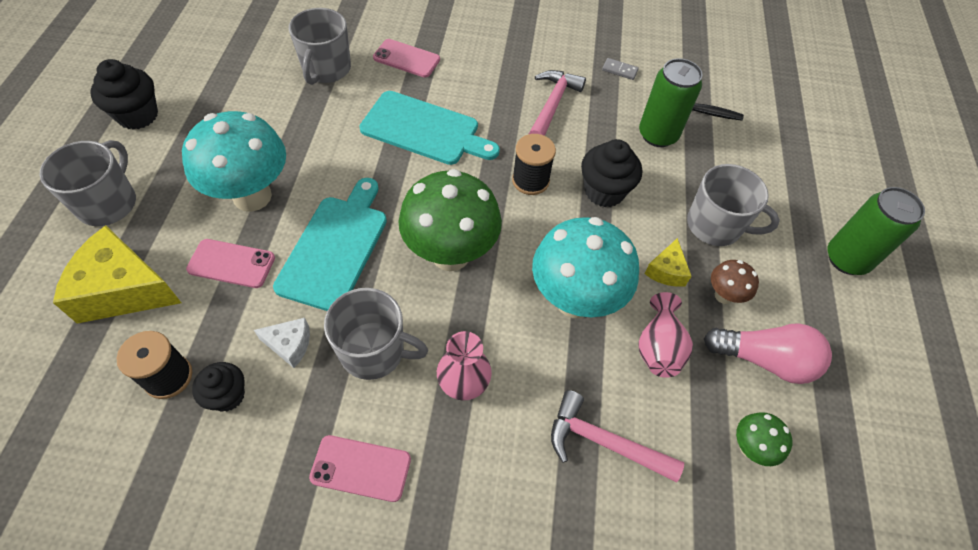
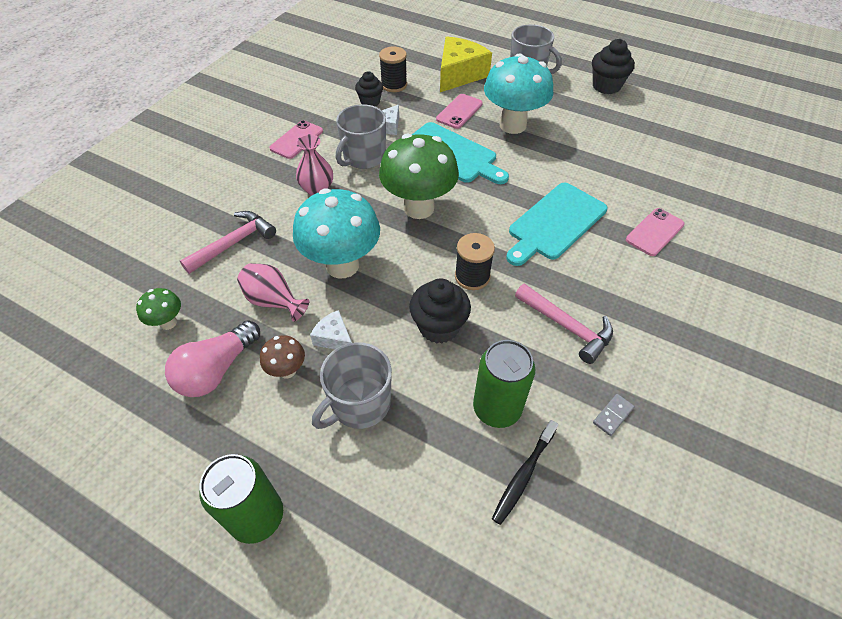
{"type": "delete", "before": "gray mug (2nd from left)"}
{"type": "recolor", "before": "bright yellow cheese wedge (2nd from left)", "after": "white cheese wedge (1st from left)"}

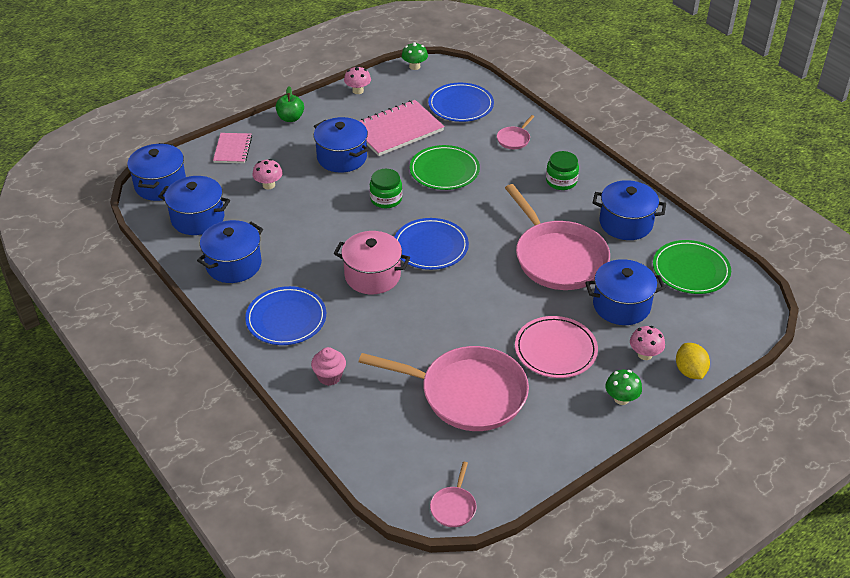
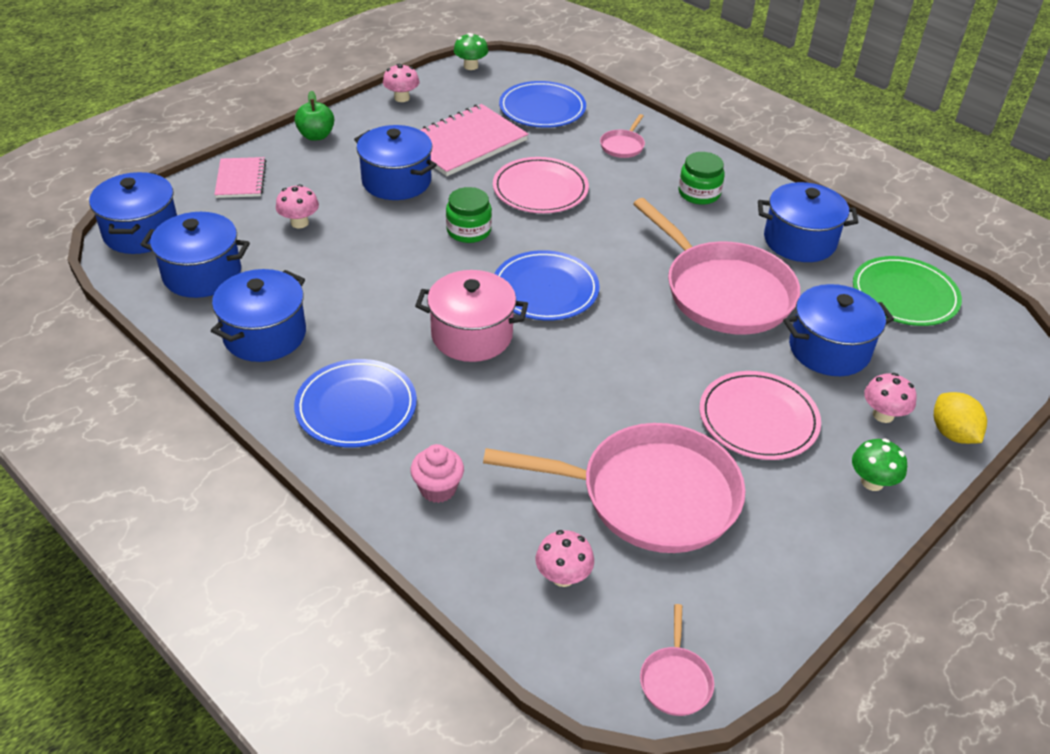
{"type": "insert", "after": "rosy mushroom (3rd from left)"}
{"type": "recolor", "before": "emerald dinner plate (1st from left)", "after": "rosy dinner plate (1st from left)"}

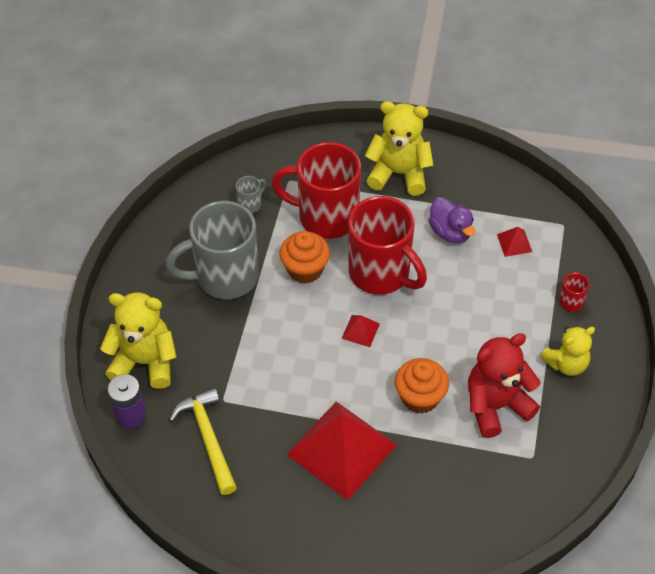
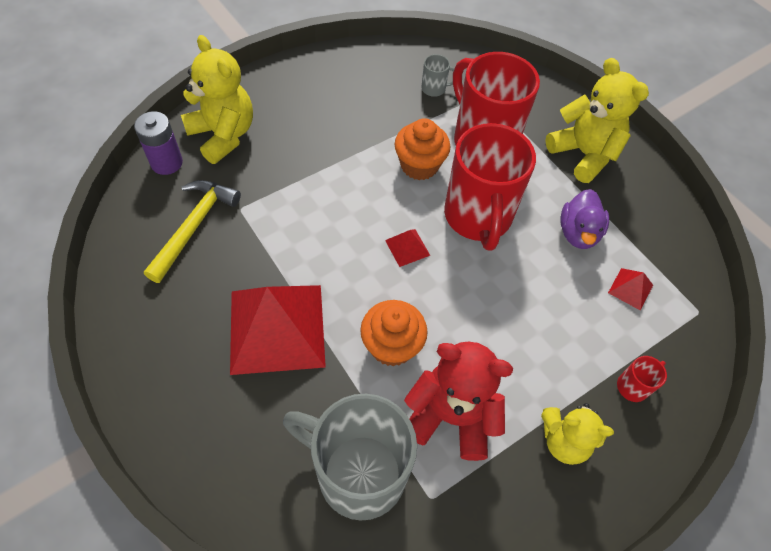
{"type": "move", "before": "gray mug (1st from left)"}

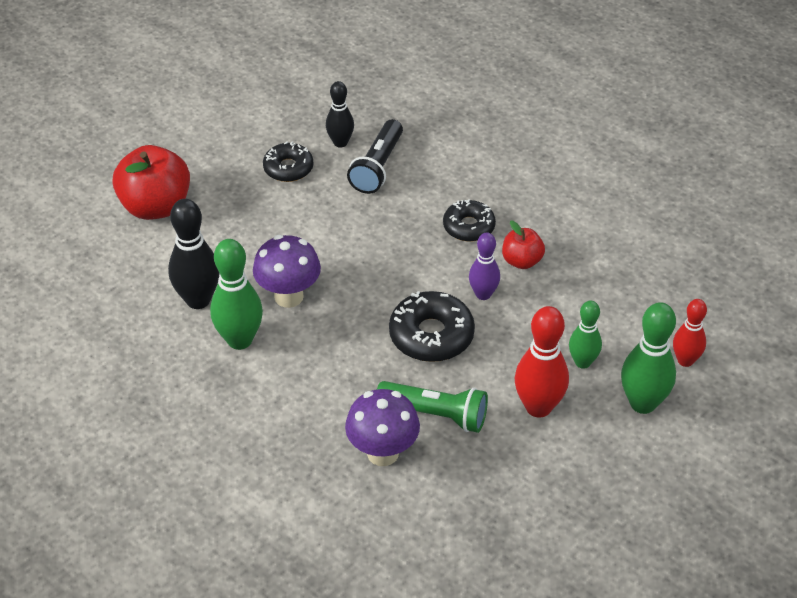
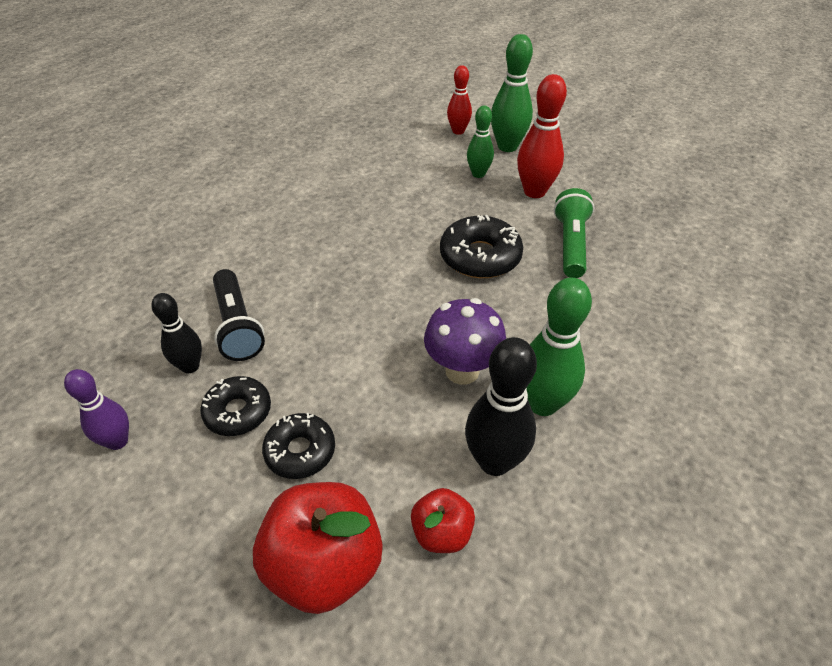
{"type": "delete", "before": "purple mushroom (2nd from left)"}
{"type": "move", "before": "jet-black glazed donut (3rd from left in the first image)", "after": "jet-black glazed donut (2nd from left)"}
{"type": "move", "before": "purple tenpin"}
{"type": "move", "before": "red apple (2nd from left)"}
{"type": "rotate", "before": "jet-black pocket torch", "turn": 60}

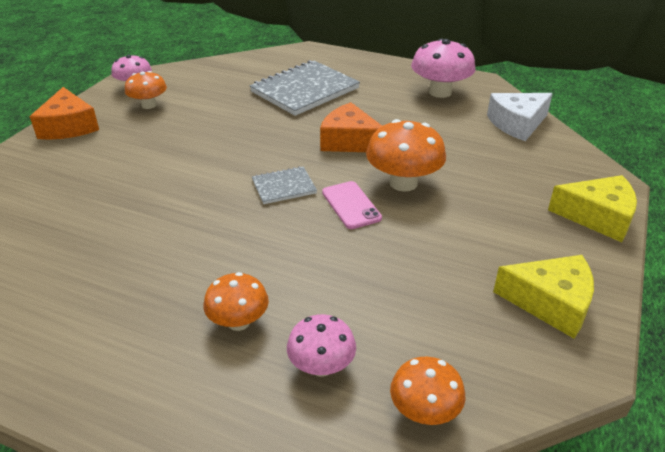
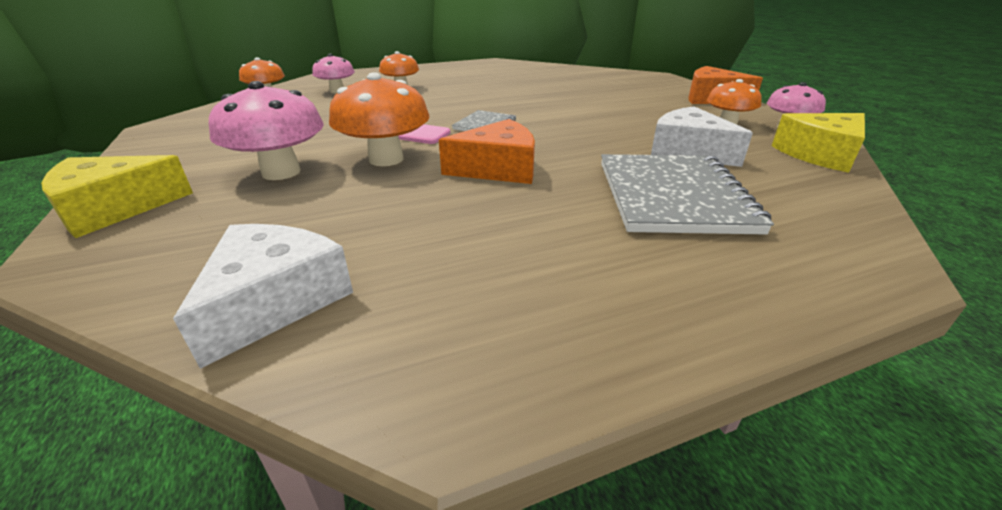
{"type": "insert", "after": "white cheese wedge (2nd from left)"}
{"type": "move", "before": "rosy mushroom (3rd from left in the first image)", "after": "rosy mushroom (1st from left)"}
{"type": "move", "before": "bright yellow cheese wedge (1st from left in the first image)", "after": "bright yellow cheese wedge (2nd from left)"}

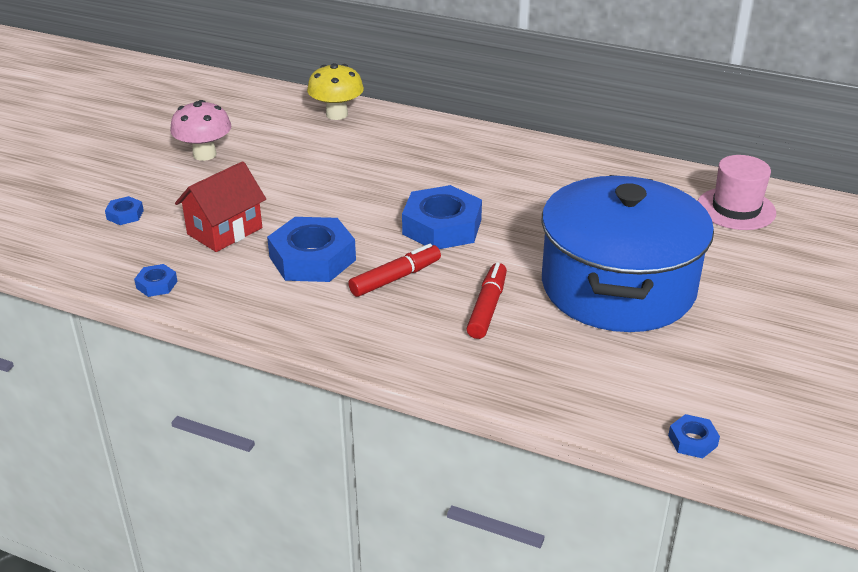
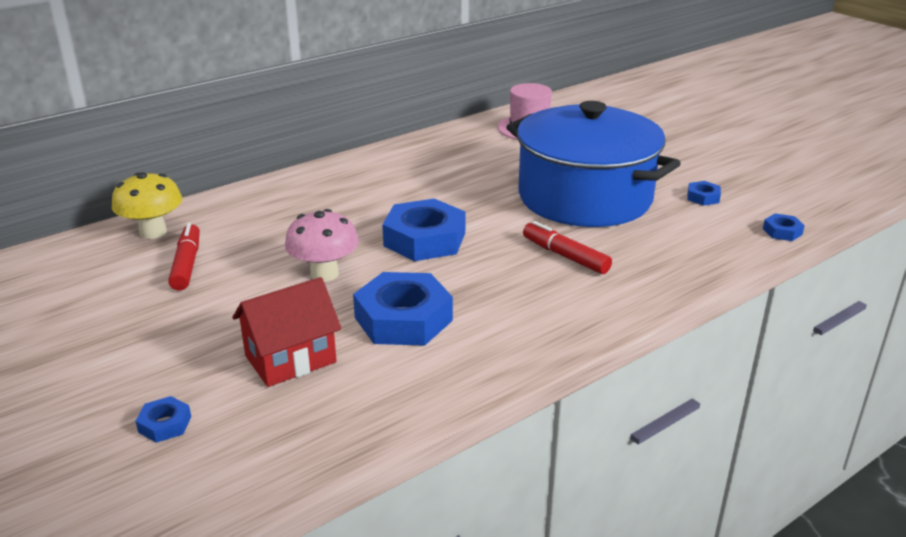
{"type": "move", "before": "cobalt nut (2nd from left in the first image)", "after": "cobalt nut (4th from left)"}
{"type": "move", "before": "rosy mushroom"}
{"type": "move", "before": "red marker (1st from left)"}
{"type": "rotate", "before": "red house", "turn": 75}

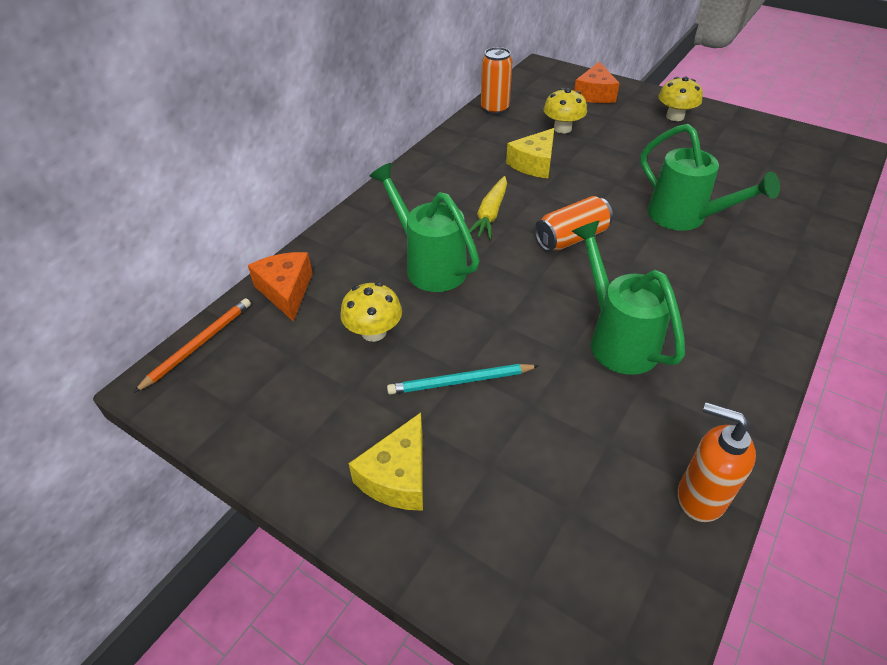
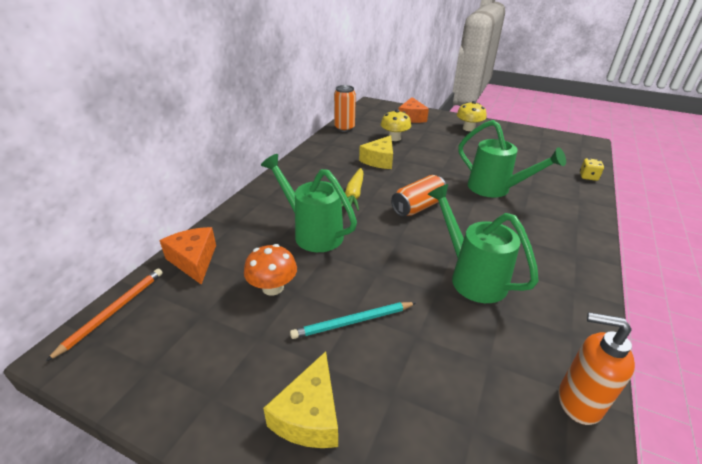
{"type": "insert", "after": "bright yellow game die"}
{"type": "recolor", "before": "bright yellow mushroom (1st from left)", "after": "bright orange mushroom"}

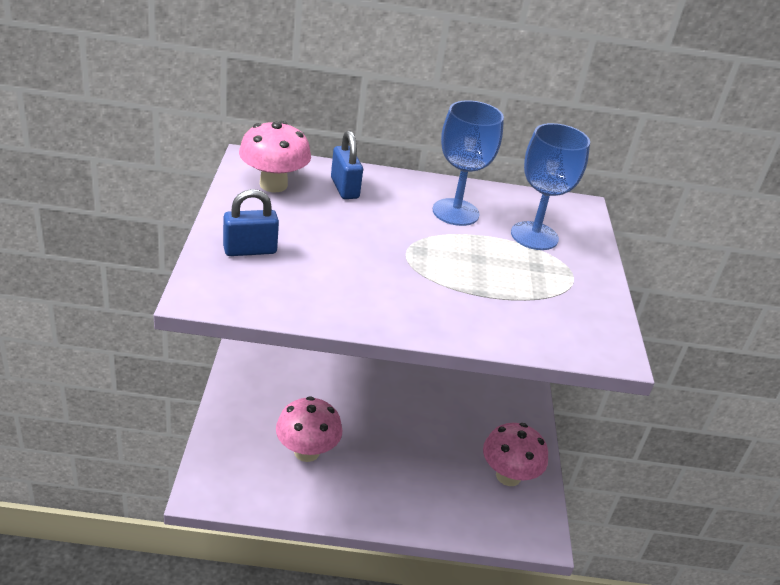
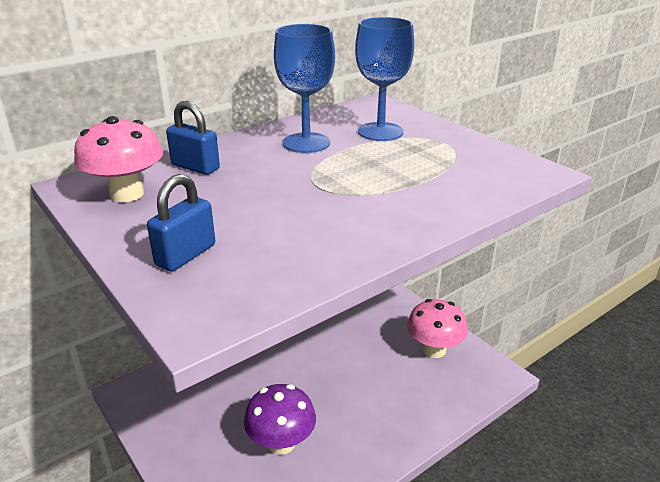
{"type": "recolor", "before": "rosy mushroom (2nd from left)", "after": "purple mushroom"}

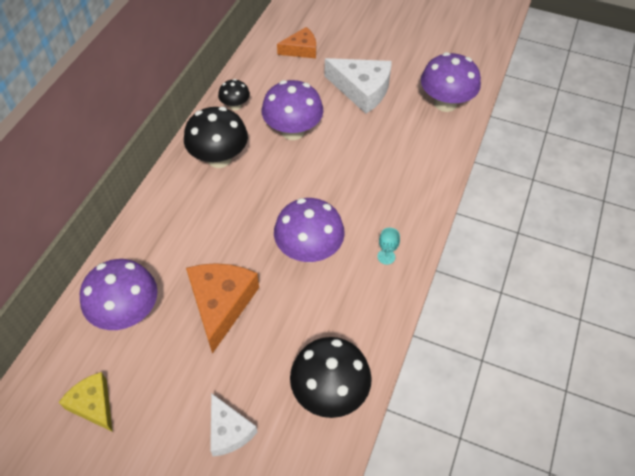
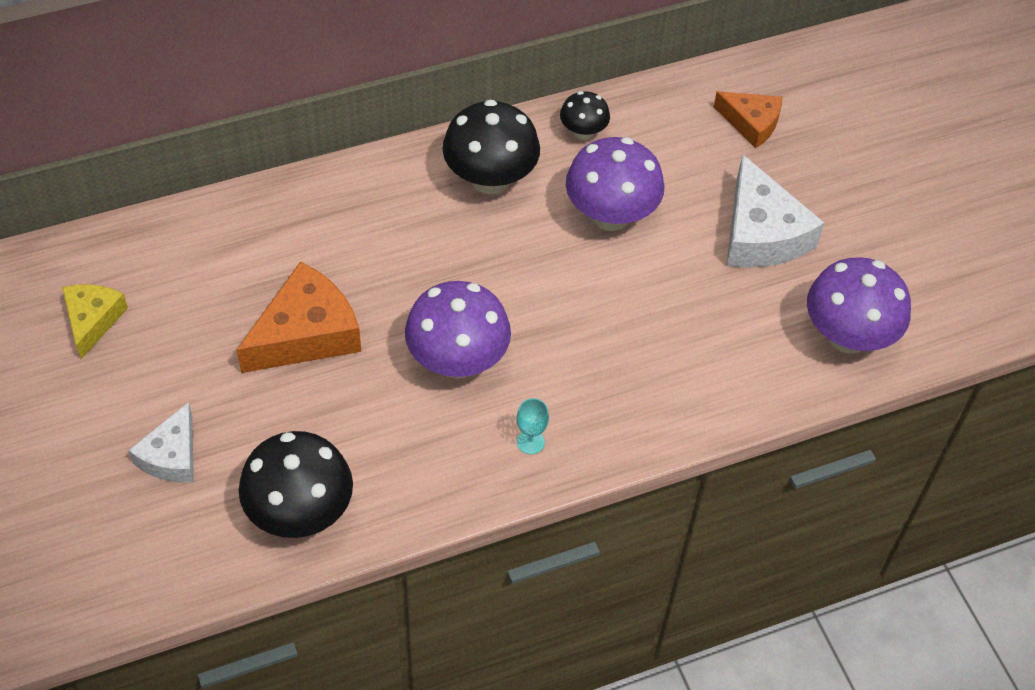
{"type": "delete", "before": "purple mushroom (1st from left)"}

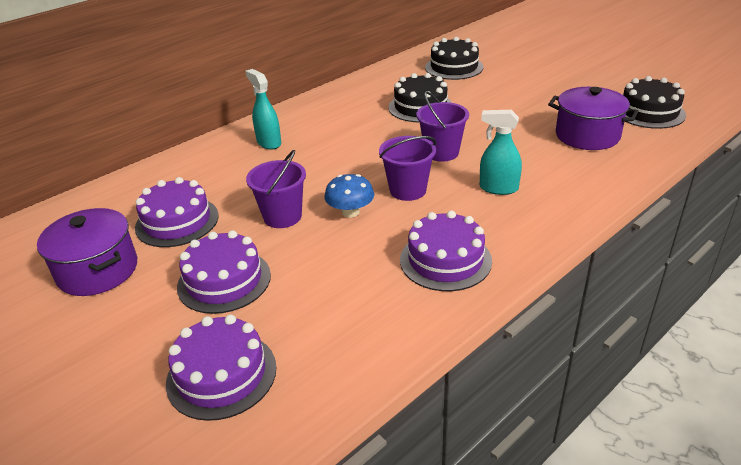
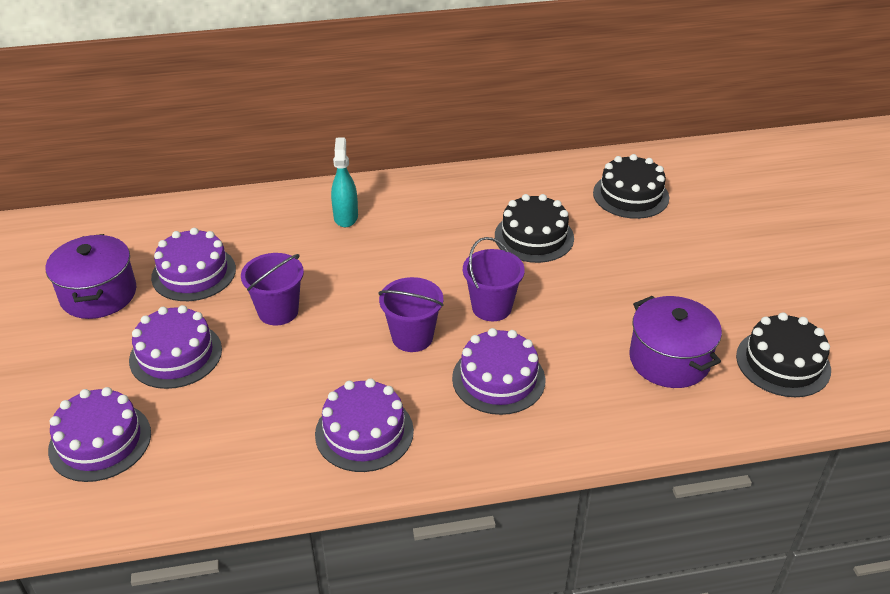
{"type": "delete", "before": "cobalt mushroom"}
{"type": "replace", "before": "teal spray bottle (2nd from left)", "after": "purple gateau (5th from left)"}

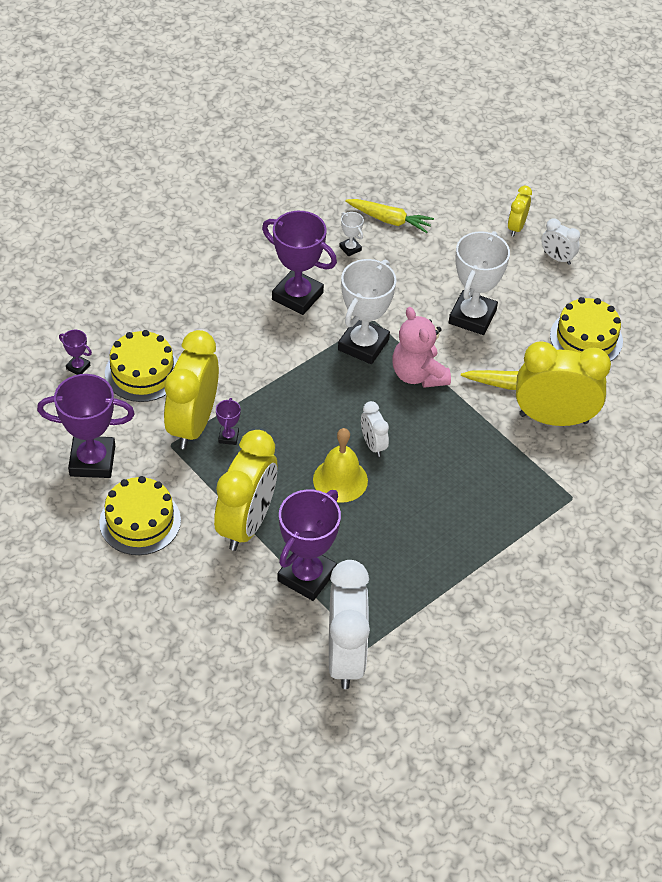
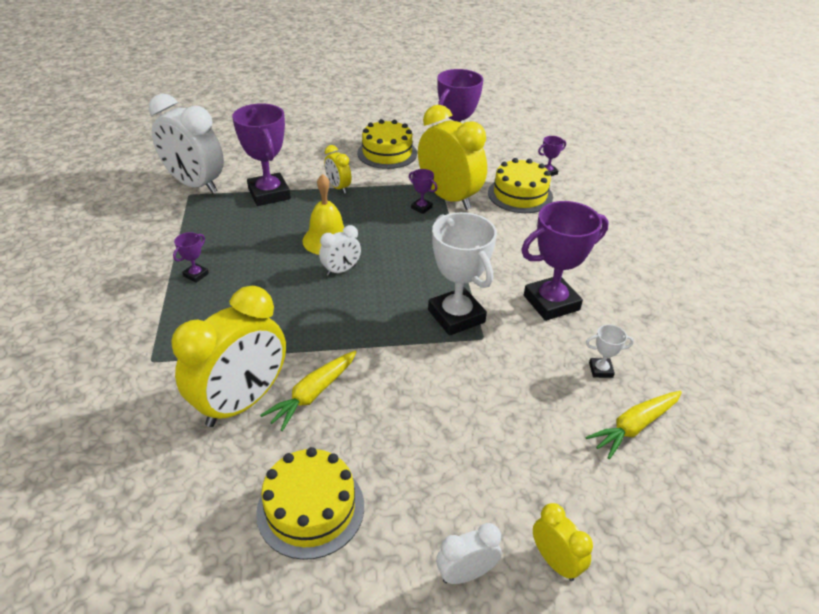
{"type": "delete", "before": "rosy teddy"}
{"type": "delete", "before": "white trophy (3rd from left)"}
{"type": "insert", "after": "purple trophy (1st from left)"}
{"type": "rotate", "before": "white alarm clock (2nd from left)", "turn": 135}
{"type": "resize", "before": "bright yellow alarm clock (2nd from left)", "scale": 0.48}

